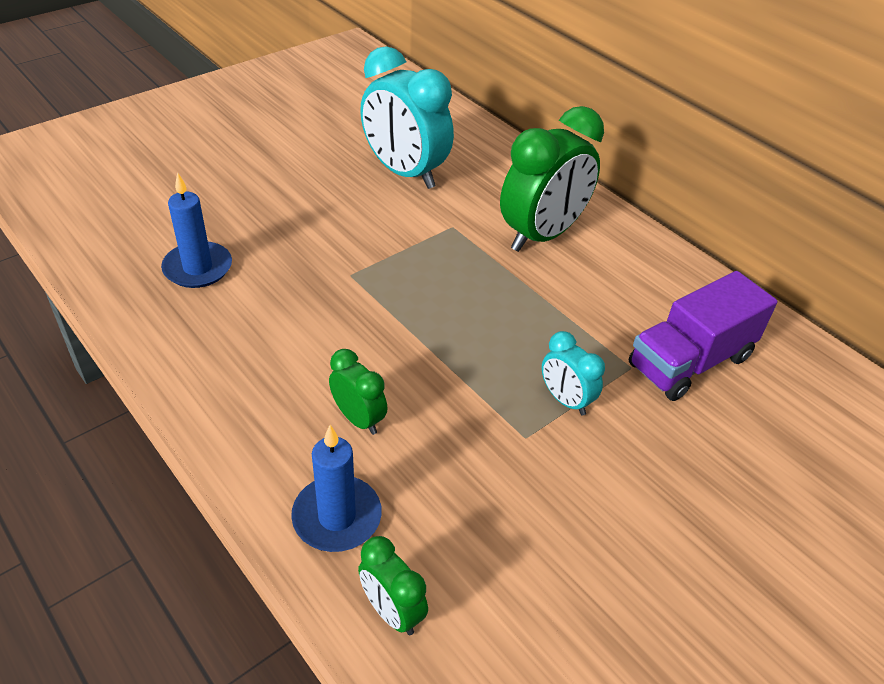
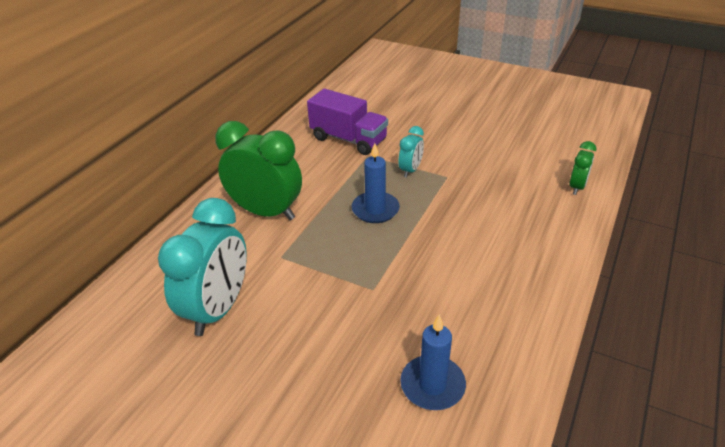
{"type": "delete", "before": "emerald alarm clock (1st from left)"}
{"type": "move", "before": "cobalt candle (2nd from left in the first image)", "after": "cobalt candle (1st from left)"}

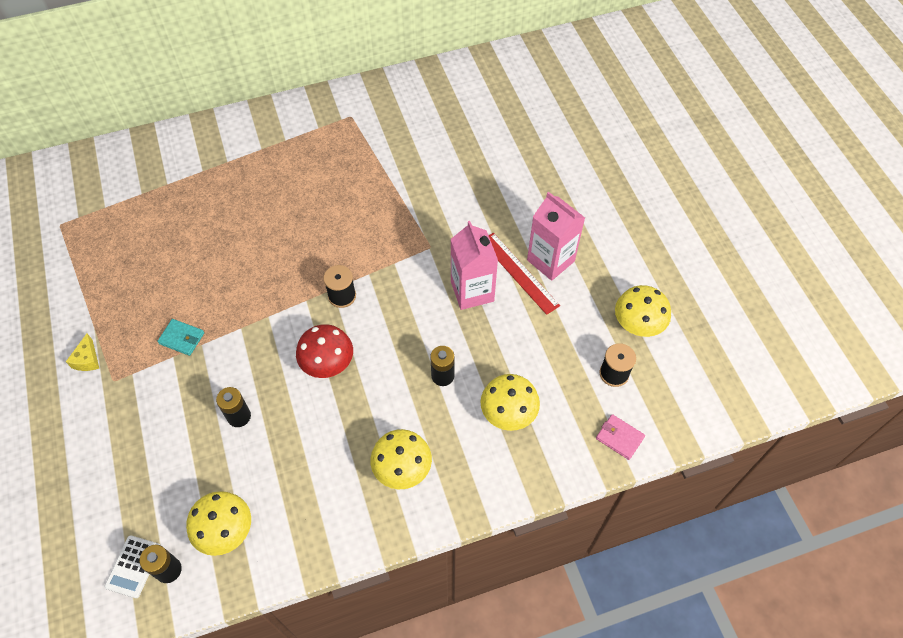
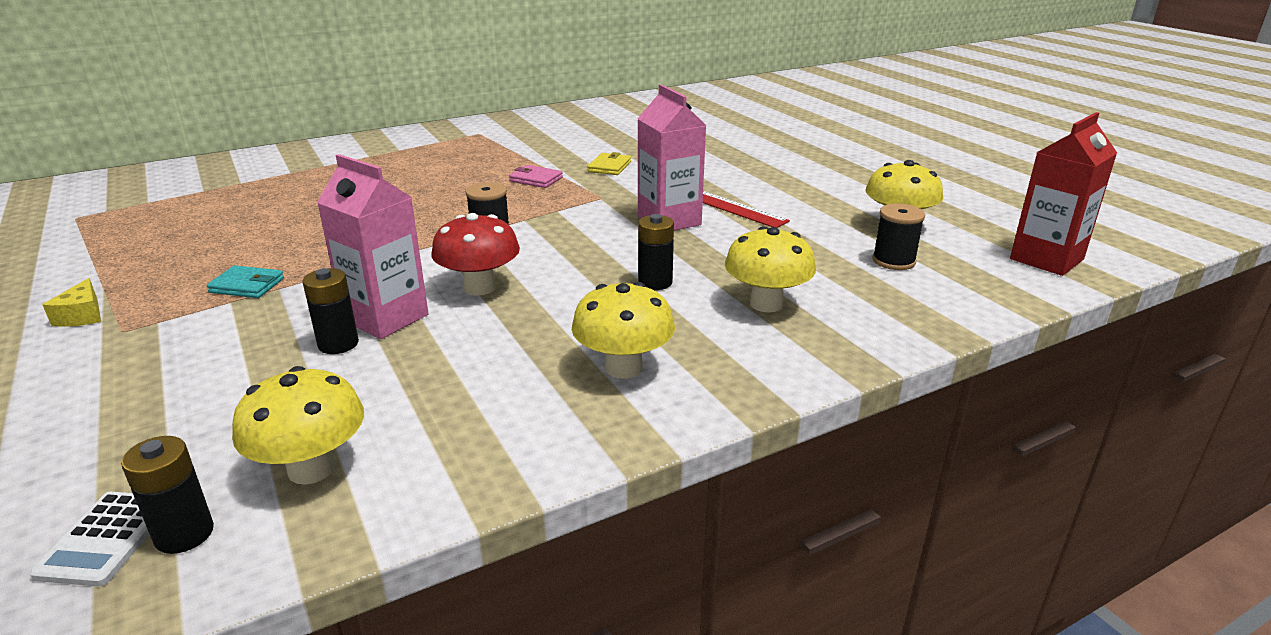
{"type": "insert", "after": "bright yellow card wallet"}
{"type": "insert", "after": "red juice carton"}
{"type": "move", "before": "rosy juice carton (2nd from left in the first image)", "after": "rosy juice carton (1st from left)"}
{"type": "move", "before": "rosy card wallet"}

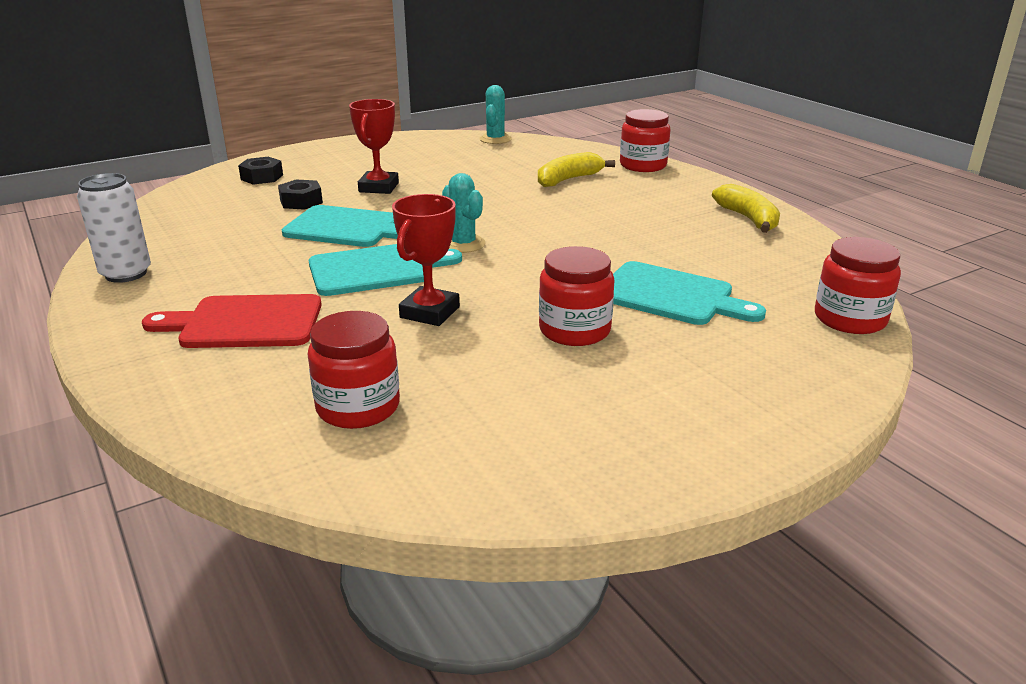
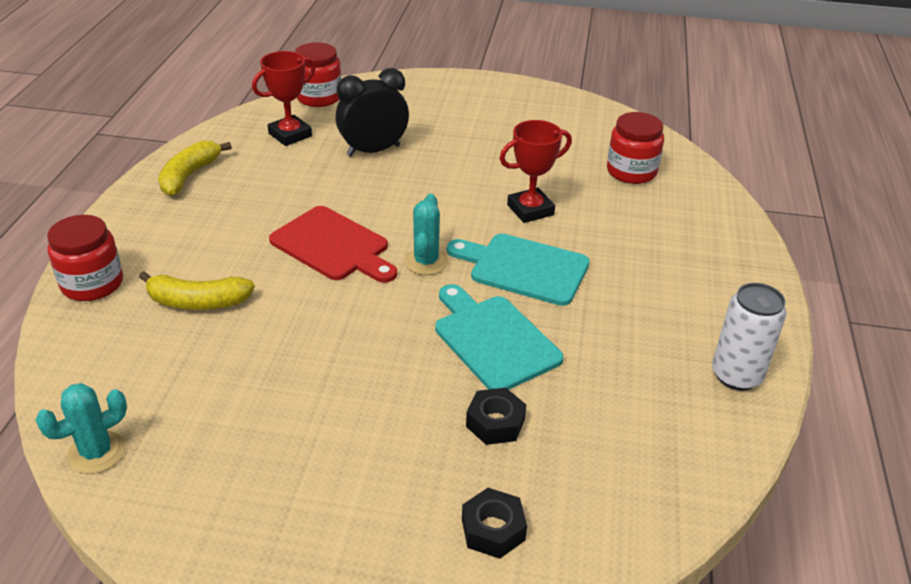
{"type": "delete", "before": "red jar (2nd from left)"}
{"type": "move", "before": "red bread board"}
{"type": "move", "before": "red trophy (1st from left)"}
{"type": "replace", "before": "teal bread board (3rd from left)", "after": "jet-black alarm clock"}

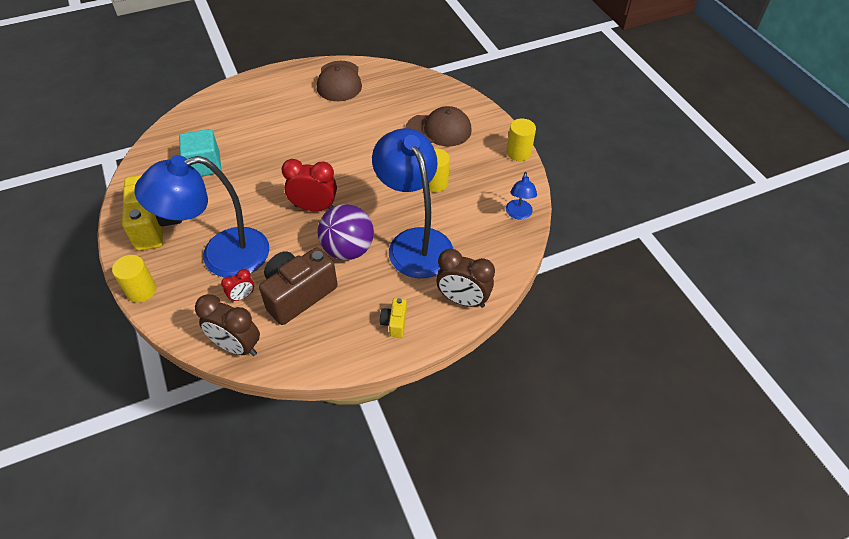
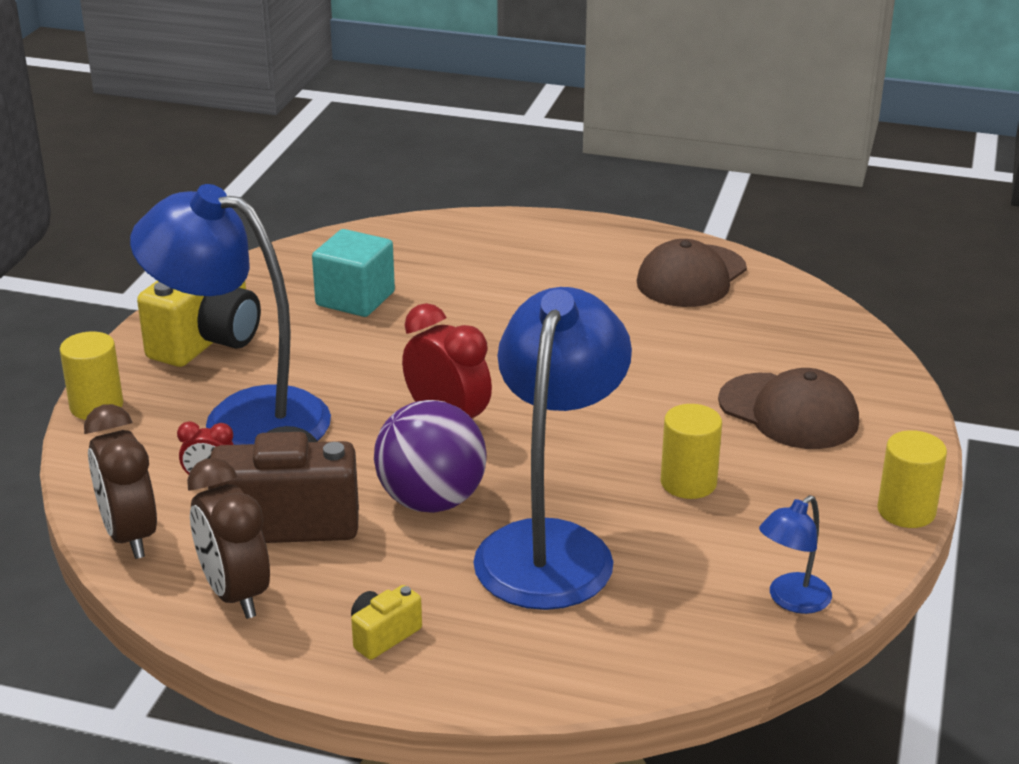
{"type": "move", "before": "russet alarm clock (2nd from left)"}

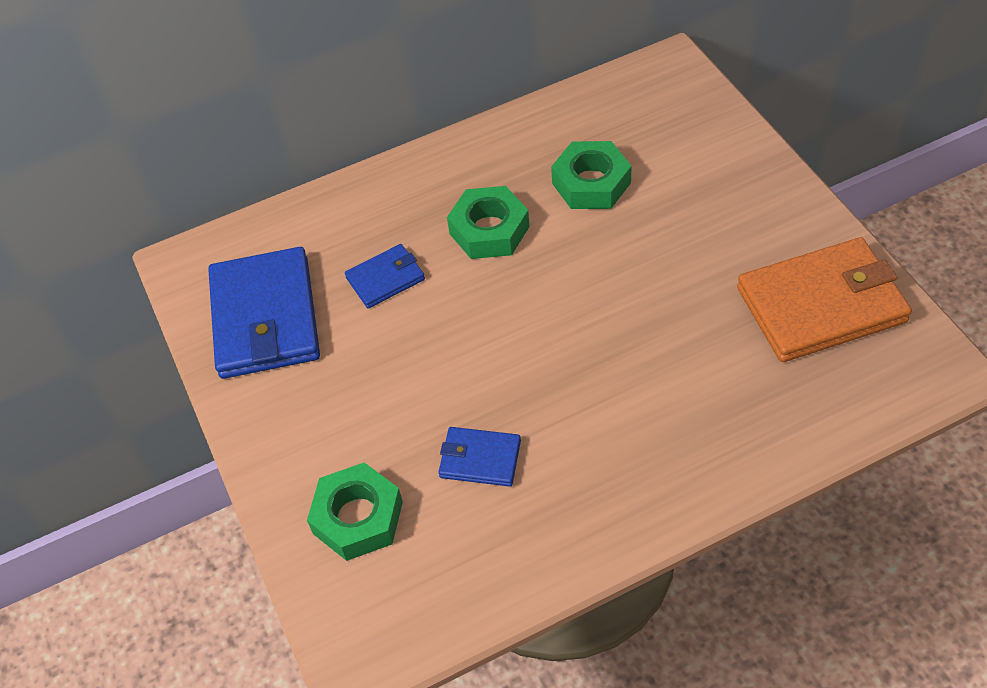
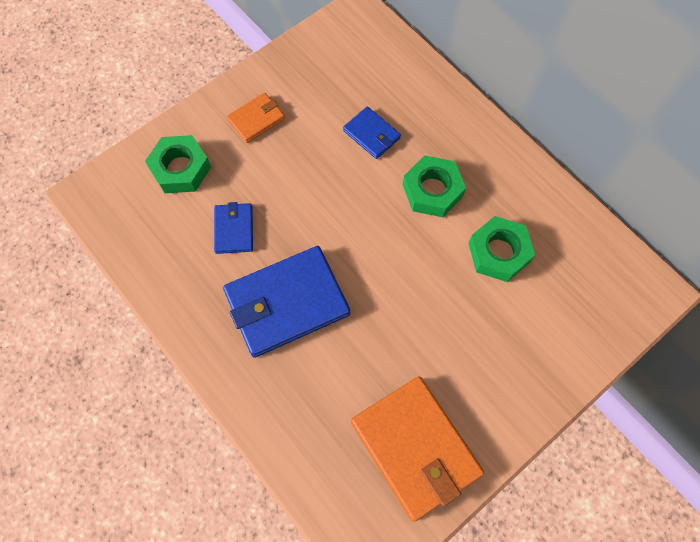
{"type": "insert", "after": "bright orange card wallet (1st from left)"}
{"type": "move", "before": "cobalt card wallet (1st from left in the first image)", "after": "cobalt card wallet (2nd from left)"}

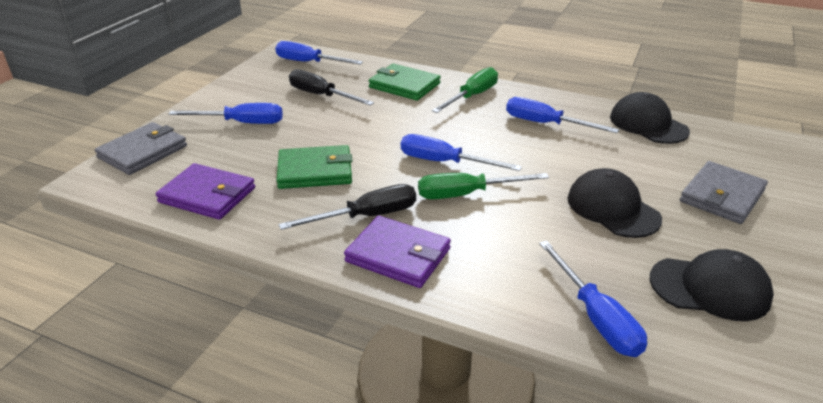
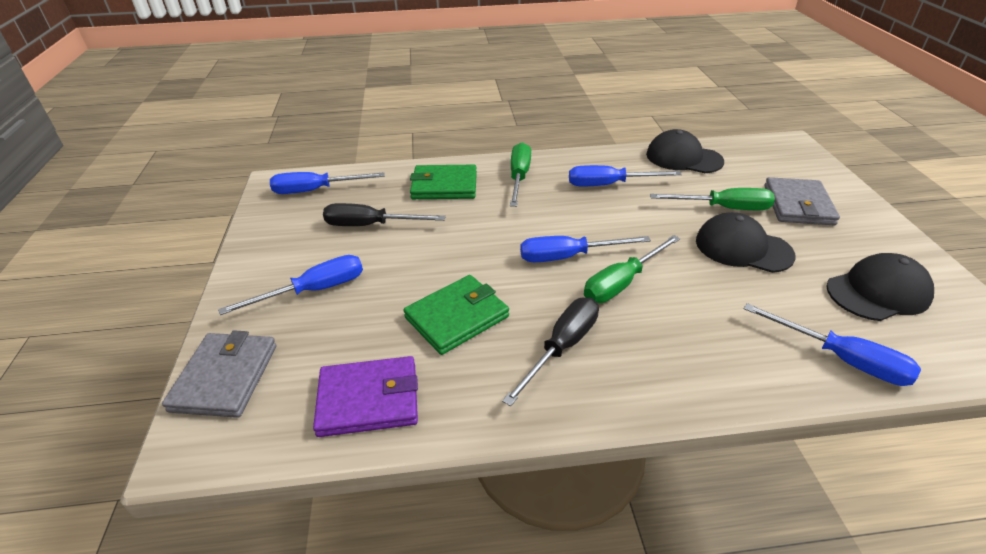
{"type": "delete", "before": "purple card wallet (2nd from left)"}
{"type": "insert", "after": "emerald hand screwdriver (3rd from left)"}

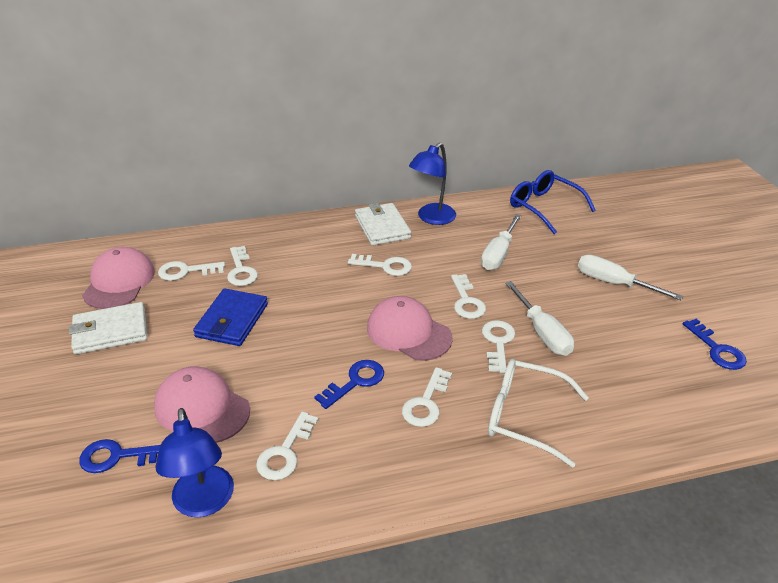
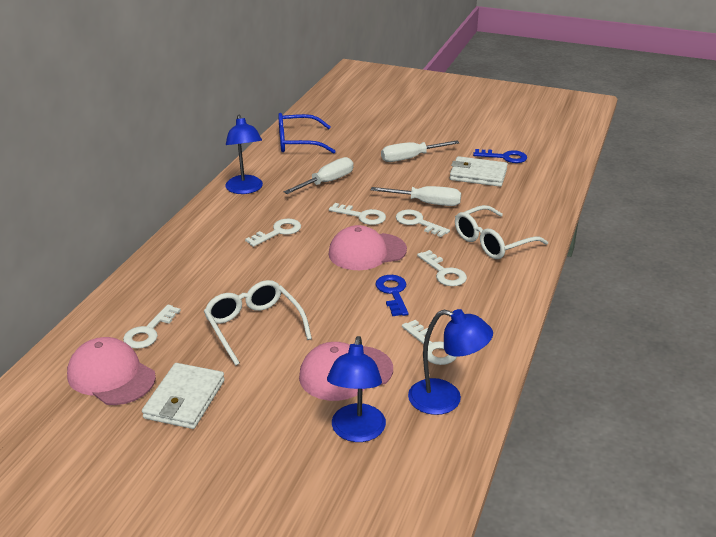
{"type": "delete", "before": "white key (2nd from left)"}
{"type": "move", "before": "white card wallet (2nd from left)"}
{"type": "replace", "before": "cobalt key (1st from left)", "after": "cobalt reading lamp (2nd from left)"}
{"type": "replace", "before": "cobalt card wallet", "after": "white spectacles (1st from left)"}
{"type": "rotate", "before": "white hand screwdriver (1st from left)", "turn": -105}

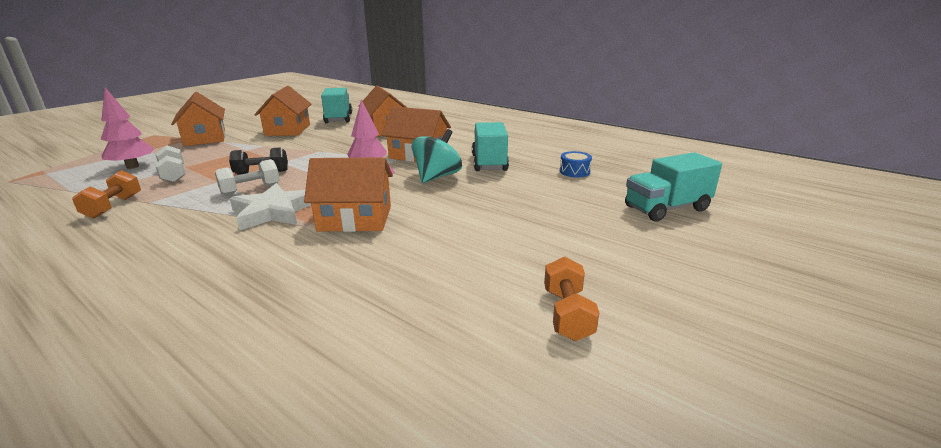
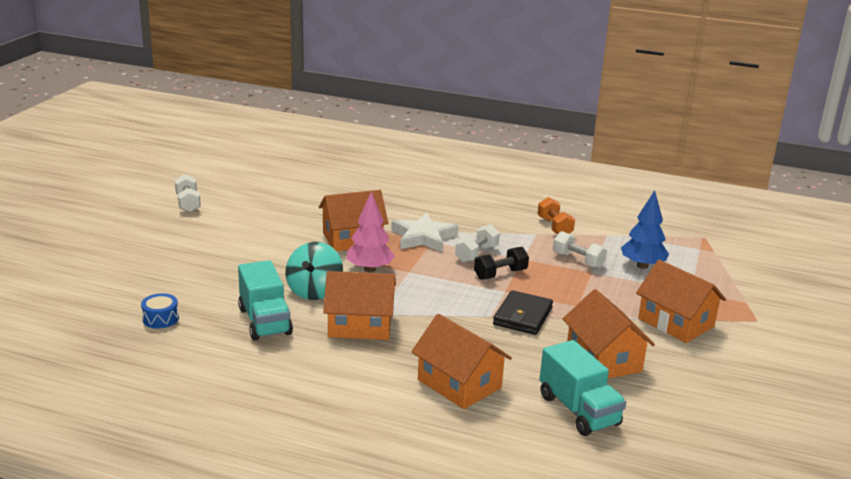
{"type": "delete", "before": "teal lorry (3rd from left)"}
{"type": "insert", "after": "jet-black card wallet"}
{"type": "recolor", "before": "rosy toy tree (1st from left)", "after": "cobalt toy tree"}
{"type": "recolor", "before": "bright orange free weight (2nd from left)", "after": "white free weight (1st from left)"}

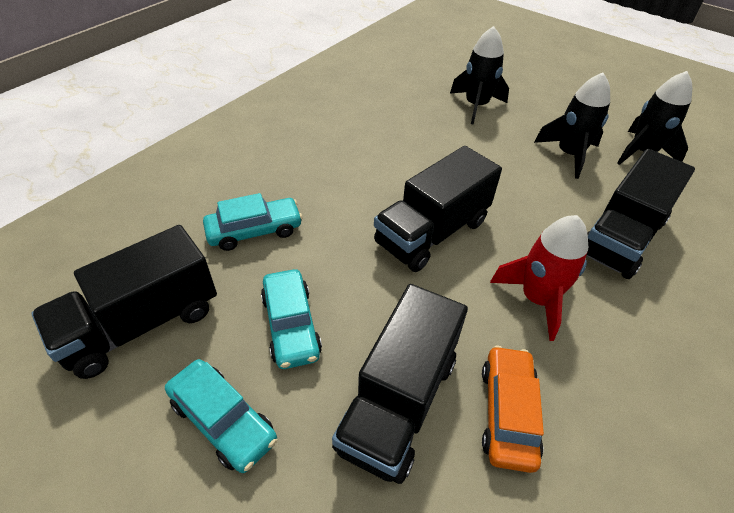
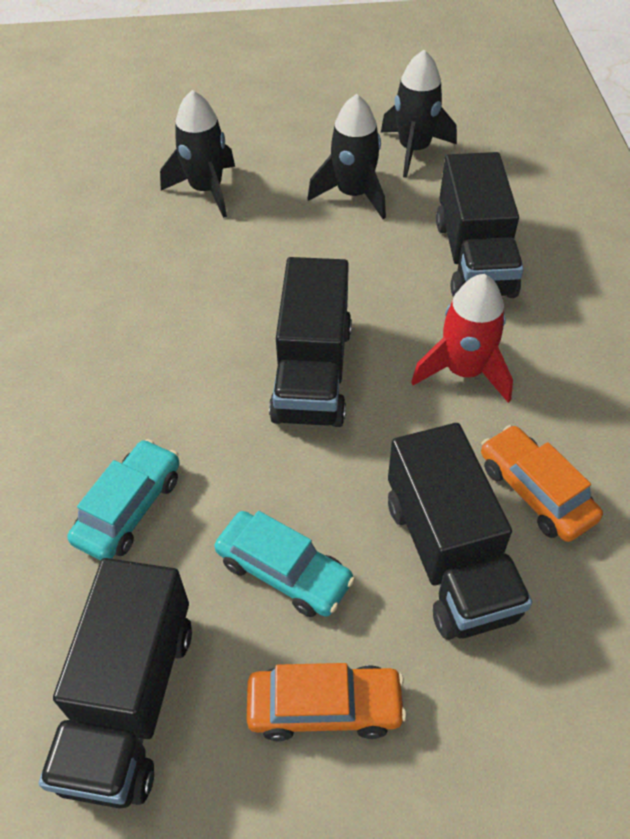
{"type": "recolor", "before": "teal car (1st from left)", "after": "bright orange car (1st from left)"}

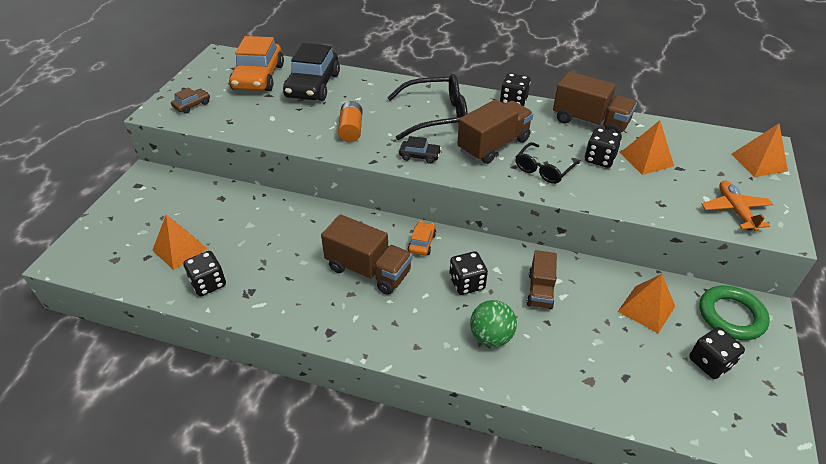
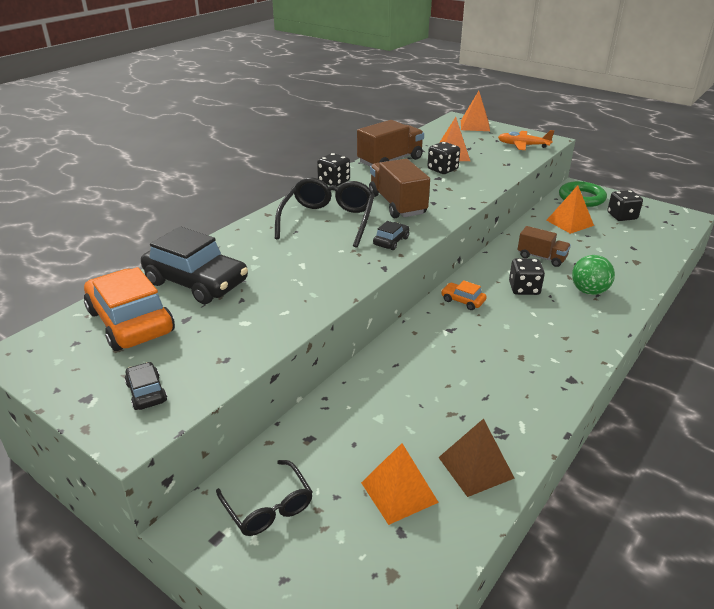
{"type": "delete", "before": "russet lorry (1st from left)"}
{"type": "delete", "before": "bright orange power cell"}
{"type": "move", "before": "jet-black spectacles (2nd from left in the first image)", "after": "jet-black spectacles (1st from left)"}
{"type": "replace", "before": "jet-black game die (1st from left)", "after": "russet solid pyramid"}
{"type": "recolor", "before": "russet car", "after": "jet-black car (1st from left)"}
{"type": "rotate", "before": "bright orange car (1st from left)", "turn": -150}

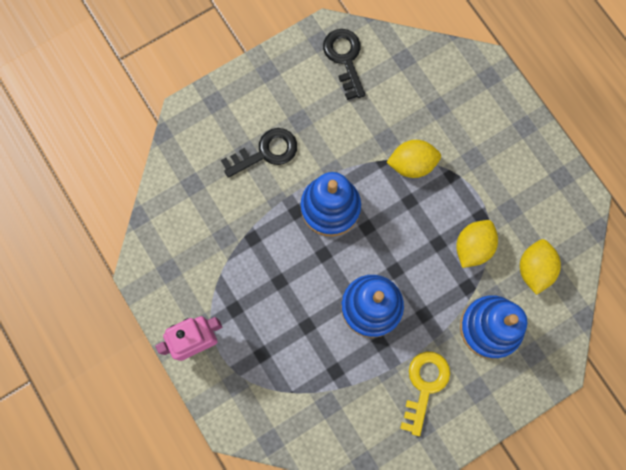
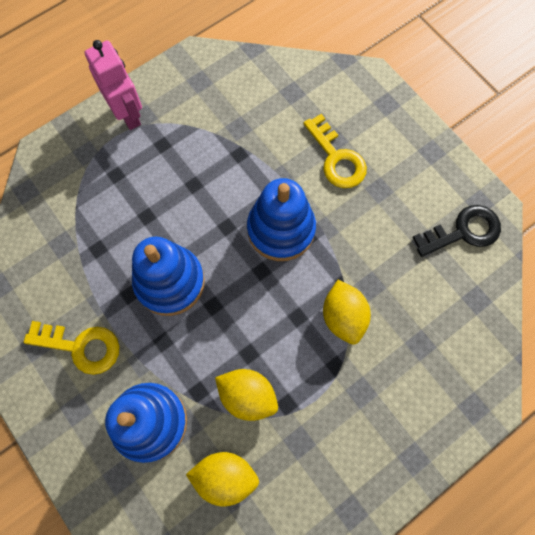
{"type": "recolor", "before": "jet-black key (1st from left)", "after": "bright yellow key (2nd from left)"}

